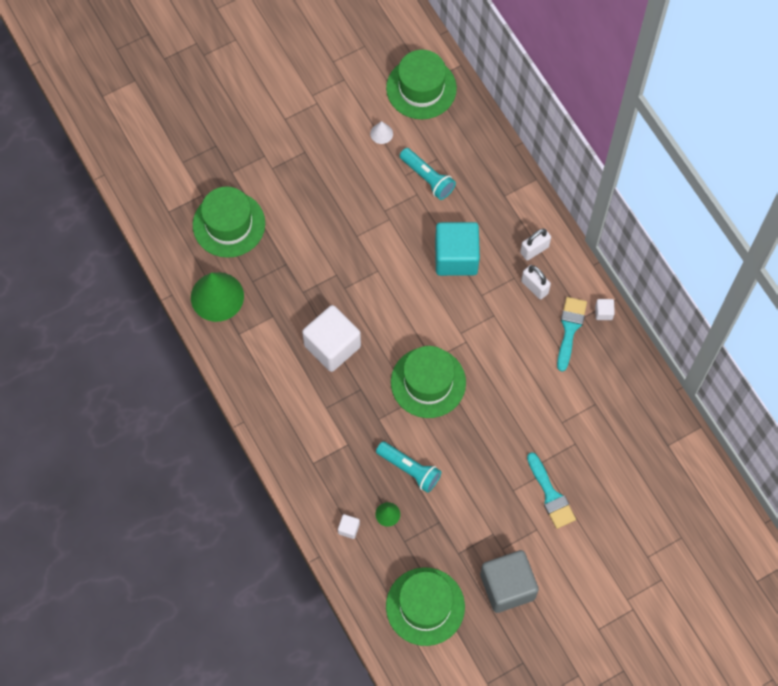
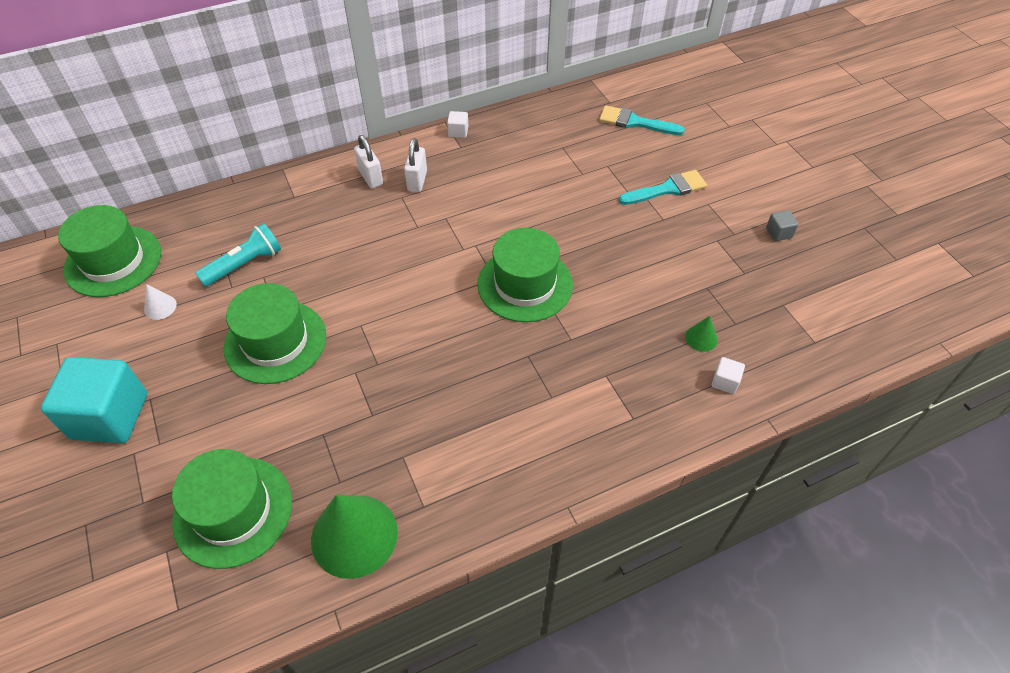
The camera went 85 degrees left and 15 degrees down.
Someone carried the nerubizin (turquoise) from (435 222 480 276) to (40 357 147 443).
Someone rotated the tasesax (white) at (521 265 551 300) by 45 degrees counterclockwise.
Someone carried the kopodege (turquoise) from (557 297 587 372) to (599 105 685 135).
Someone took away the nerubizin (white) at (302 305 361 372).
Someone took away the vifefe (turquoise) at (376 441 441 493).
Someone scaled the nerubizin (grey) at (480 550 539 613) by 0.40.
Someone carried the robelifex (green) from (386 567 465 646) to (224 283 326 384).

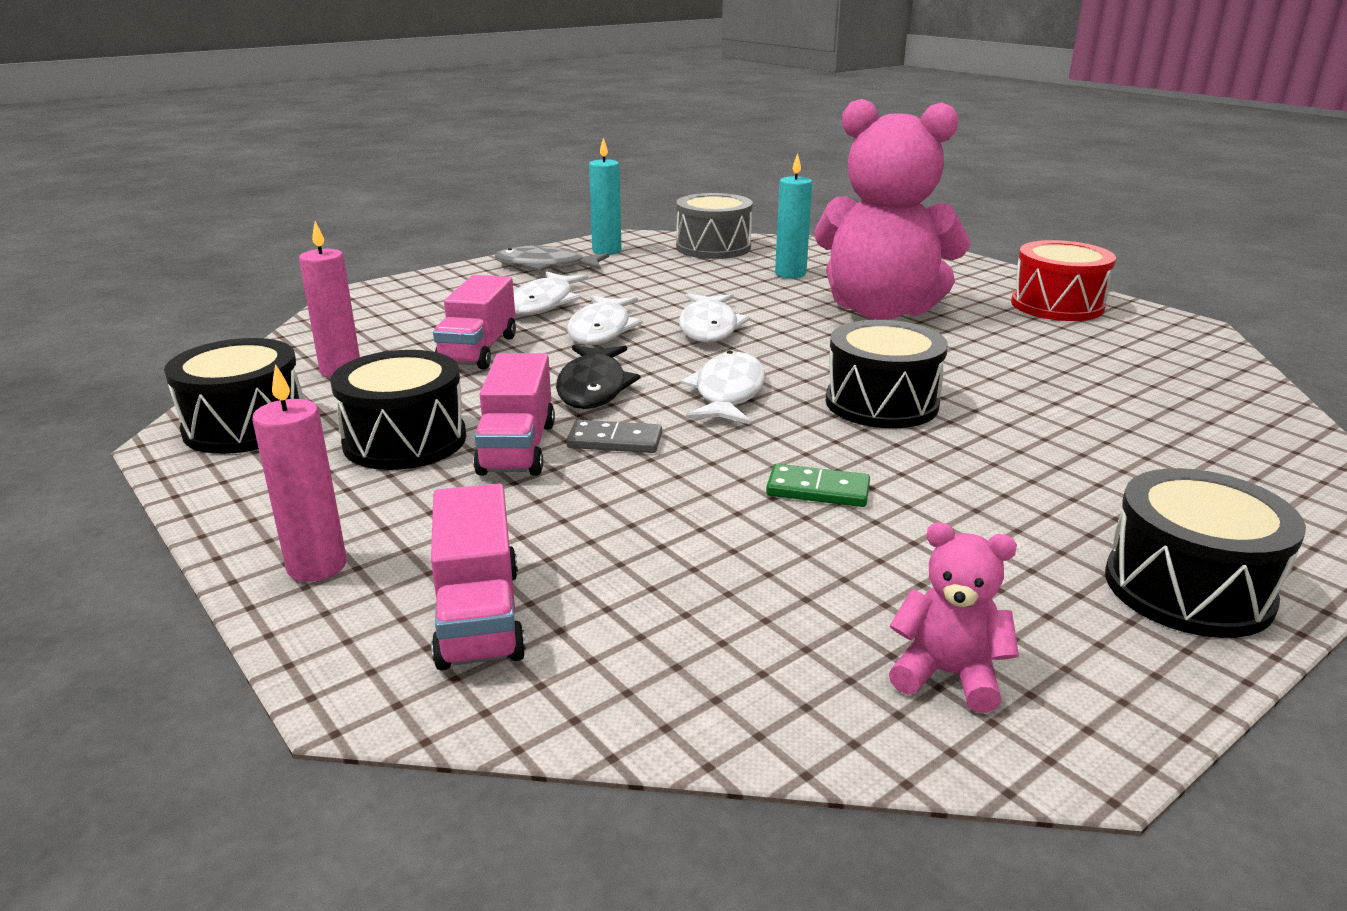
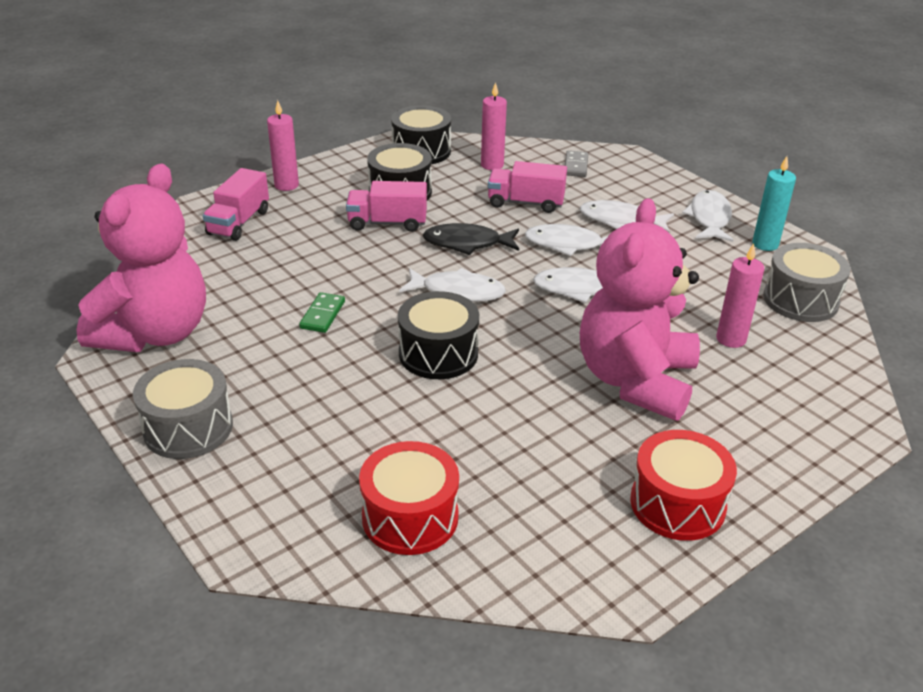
The camera went 90 degrees right and 10 degrees up.
Someone repainted the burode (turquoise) at (775 153 812 278), which became the burode (pink) at (716 244 764 348).
Someone repainted the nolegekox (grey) at (495 245 609 271), which became the nolegekox (white) at (682 190 733 242).
Someone carried the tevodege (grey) from (567 420 662 453) to (565 151 588 177).
Someone repainted the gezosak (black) at (1105 468 1306 638), which became the gezosak (grey) at (133 359 233 459).
Someone rotated the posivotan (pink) at (431 484 526 670) by 60 degrees counterclockwise.
Someone scaled the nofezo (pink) at (889 522 1019 713) by 2.43.
Someone put down the gezosak (red) at (359 441 459 555).

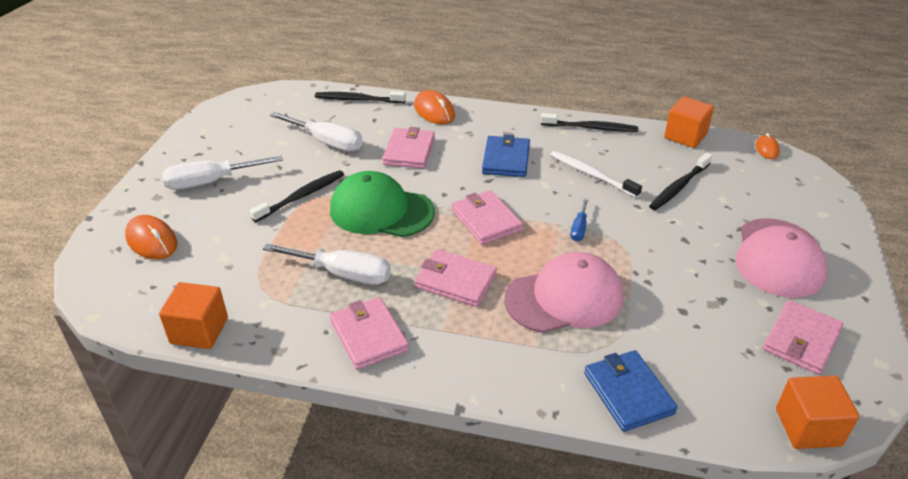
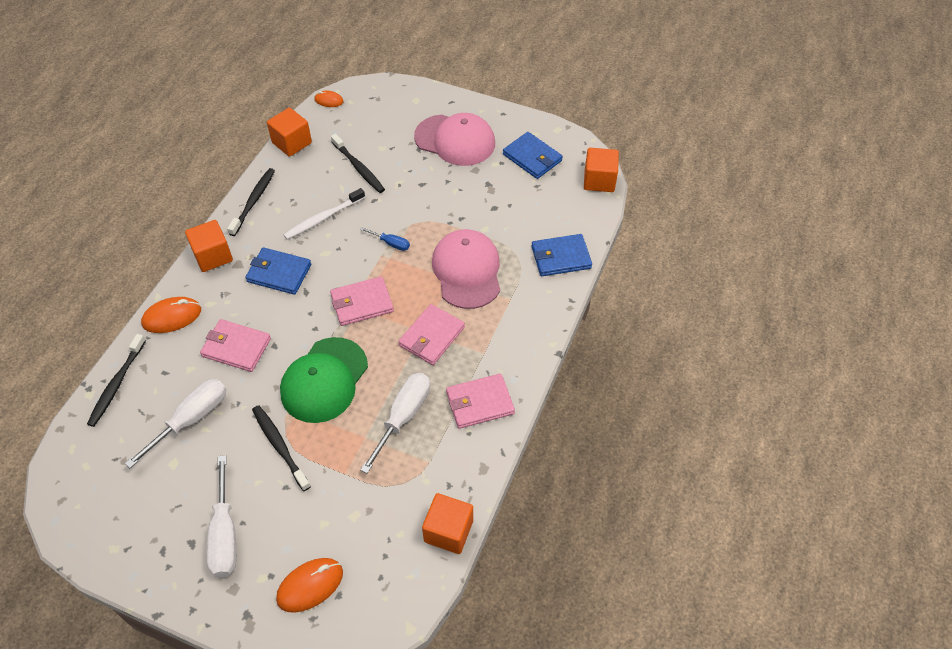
The camera went 80 degrees left and 15 degrees up.
Someone repainted the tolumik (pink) at (763 300 843 375), which became the tolumik (blue) at (503 132 563 179).
Someone put down the nerubizin (orange) at (185 220 233 272).

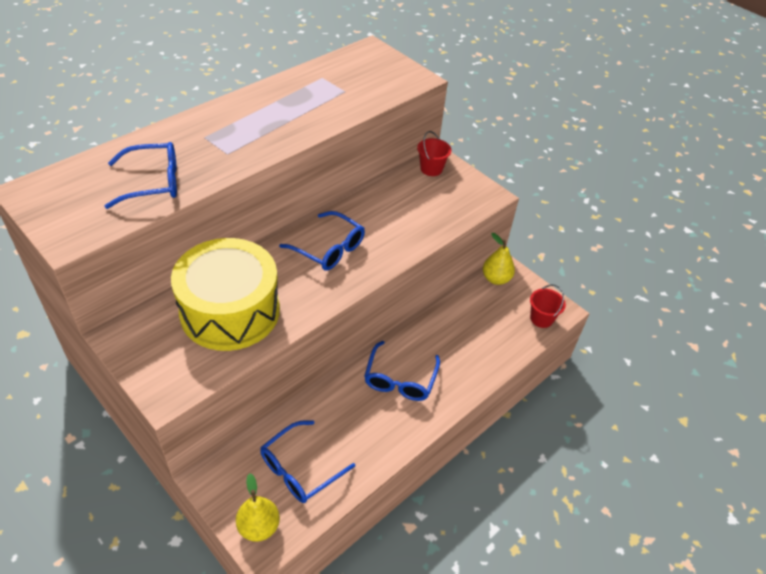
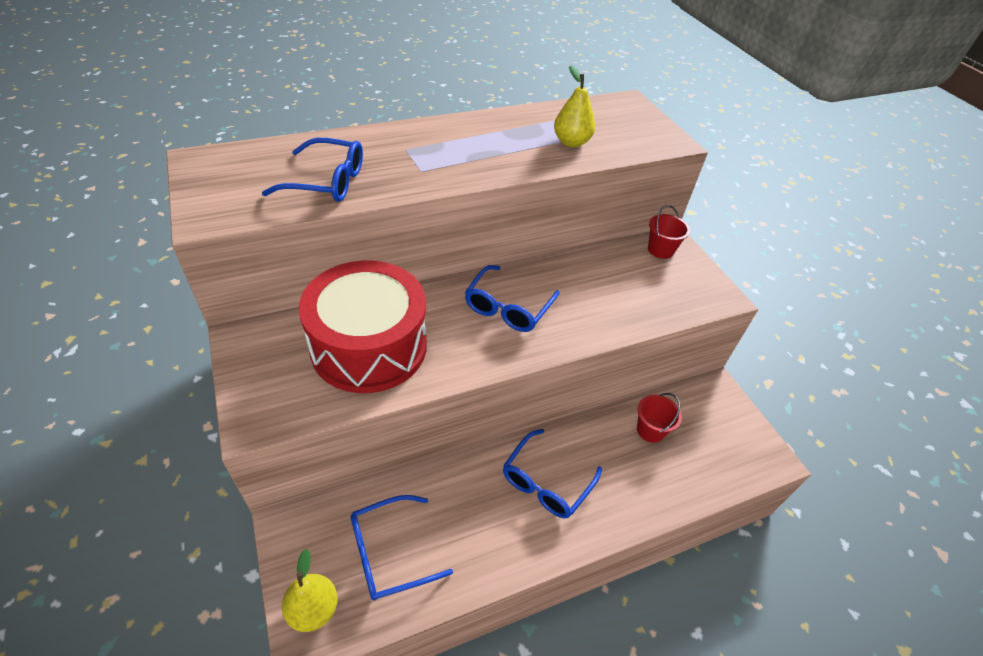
The camera went 20 degrees right and 0 degrees up.
Someone rotated the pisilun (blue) at (279 211 365 271) by 60 degrees clockwise.
Someone carried the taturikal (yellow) from (483 233 515 285) to (554 65 595 147).
Someone repainted the gezosak (yellow) at (171 238 280 351), which became the gezosak (red) at (299 261 427 393).
Someone carried the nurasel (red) from (530 284 566 328) to (637 393 682 443).

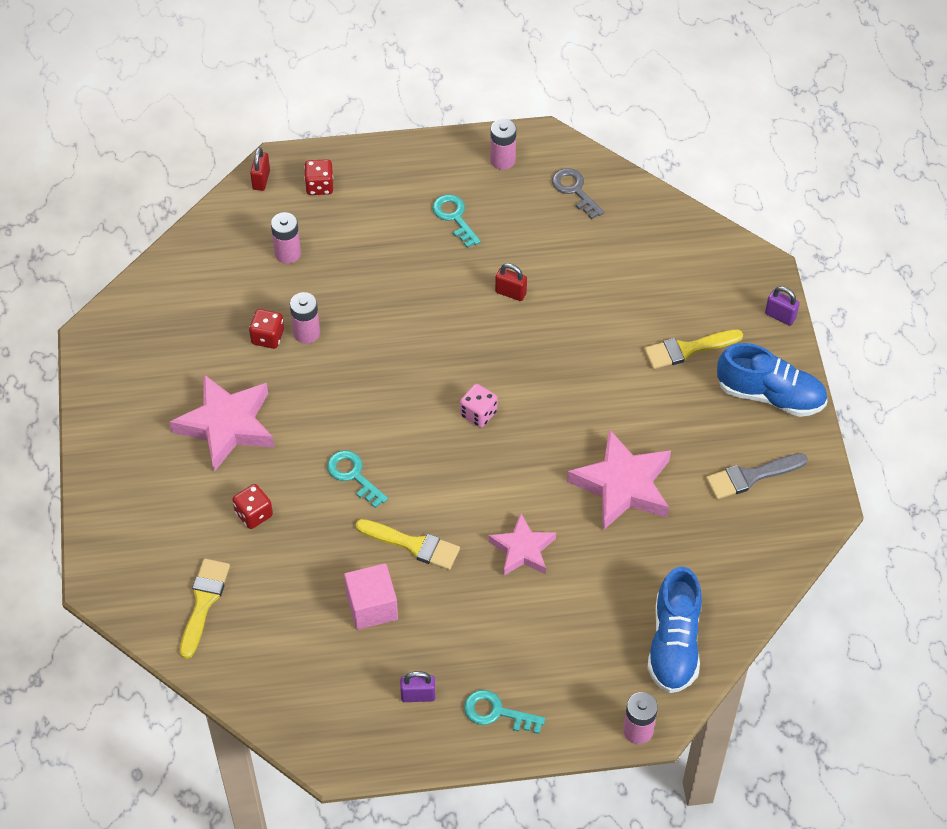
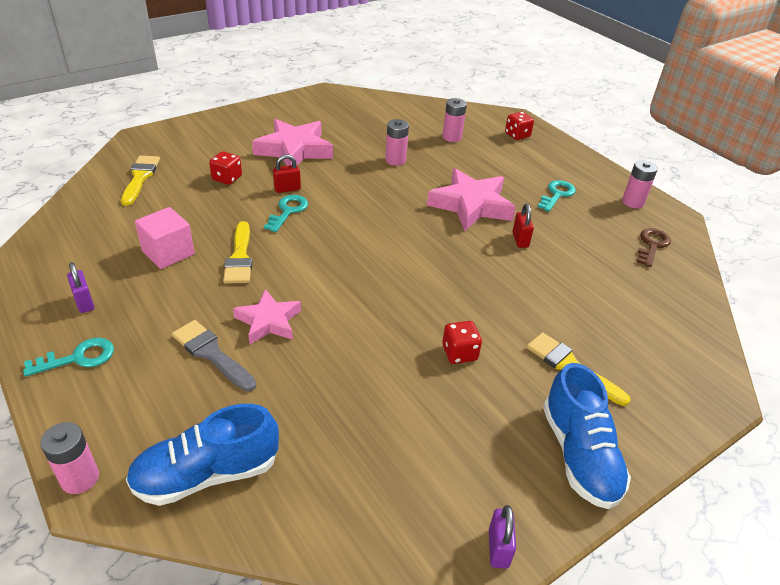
The camera went 60 degrees right and 15 degrees down.
Someone carried the tasesax (red) from (250 147 270 191) to (273 154 301 193).
Someone repainted the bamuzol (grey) at (552 168 604 219), which became the bamuzol (brown) at (637 228 671 267).
Someone carried the tasesax (purple) from (765 286 800 326) to (489 505 516 569).
Someone carried the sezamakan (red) from (249 309 284 349) to (442 321 482 364).
Someone took away the sezamakan (pink) at (460 384 498 427).
Someone carried the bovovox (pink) from (567 429 671 530) to (427 168 516 231).
Someone carried the kopodege (grey) from (706 453 808 499) to (172 320 257 392).
Someone rotated the kopodege (yellow) at (180 559 230 659) by 75 degrees counterclockwise.
Someone rotated the bamuzol (turquoise) at (464 690 545 734) by 75 degrees clockwise.

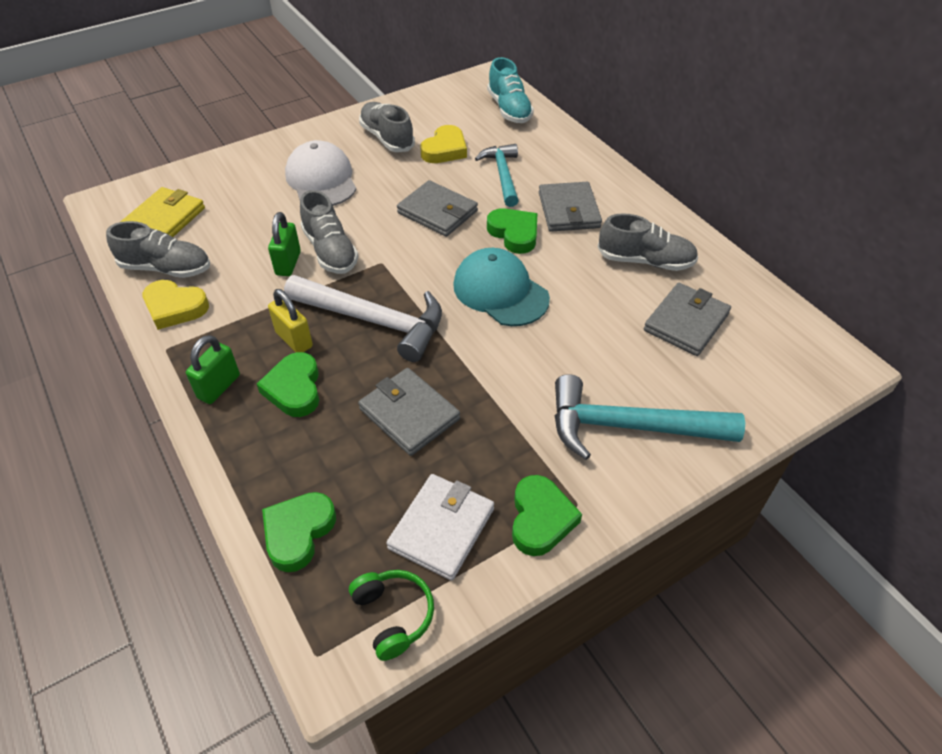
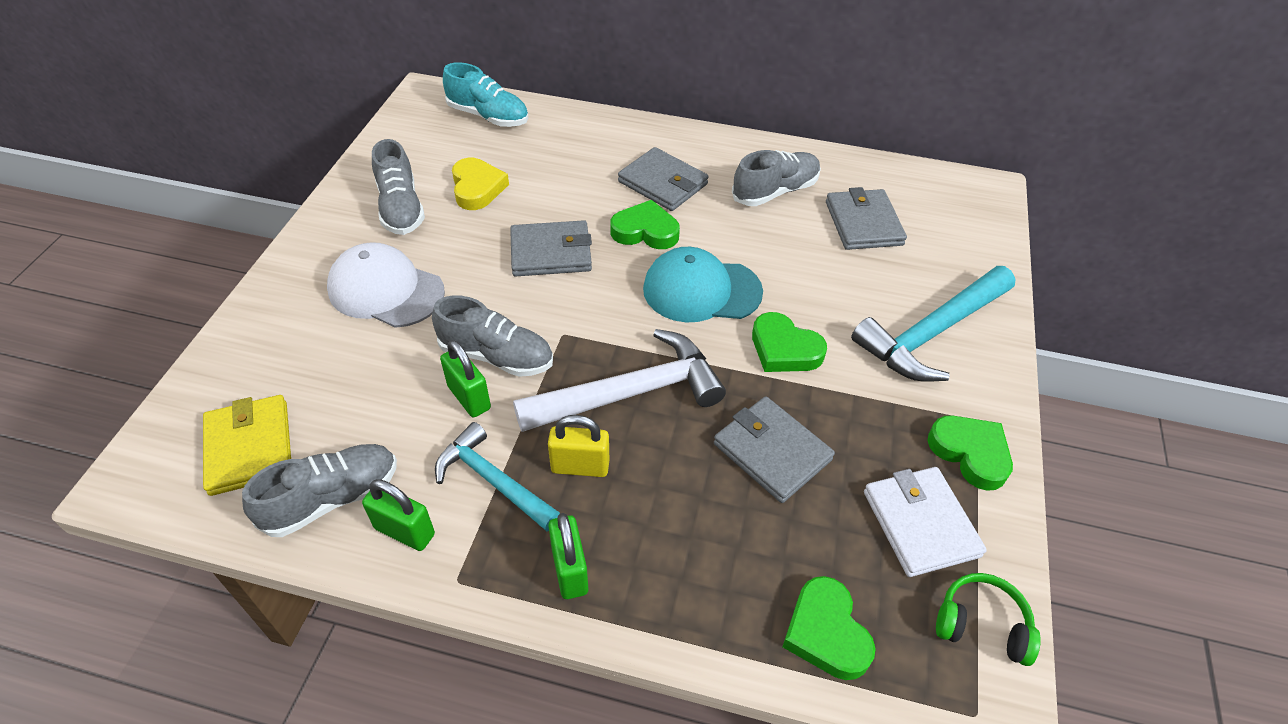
The camera went 45 degrees left and 0 degrees up.
Someone rotated the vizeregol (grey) at (359 102 415 152) by 120 degrees counterclockwise.
Someone carried the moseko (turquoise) from (475 144 519 207) to (435 422 560 532).
Someone swapped the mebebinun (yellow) at (143 280 209 330) for the tasesax (green) at (362 479 435 551).
Someone carried the mebebinun (green) from (257 352 319 417) to (752 312 827 372).
Someone rotated the tolumik (grey) at (358 368 460 456) by 45 degrees clockwise.

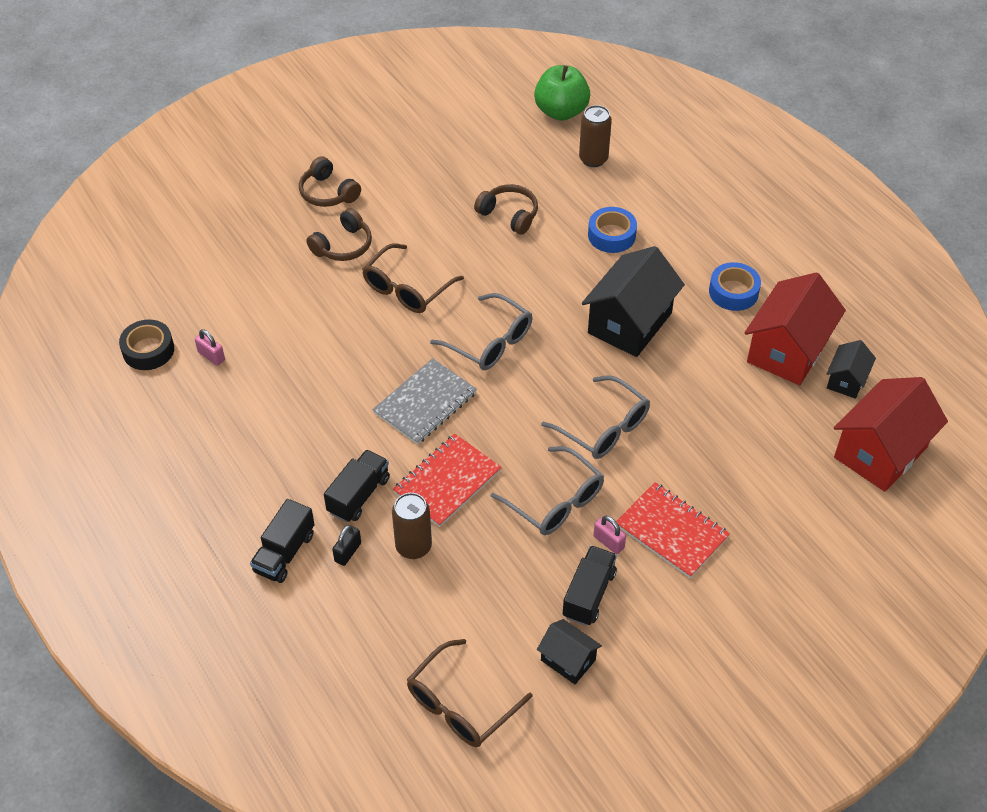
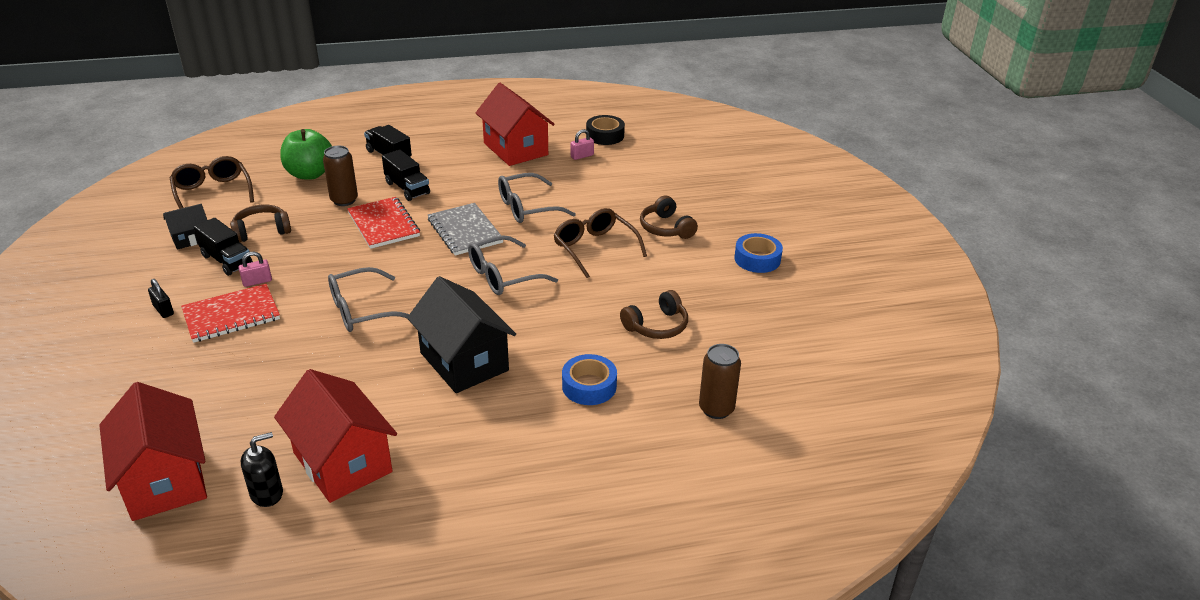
The camera went 110 degrees right and 15 degrees down.
Someone carried the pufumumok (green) from (534 65 590 121) to (280 129 332 180).
Someone carried the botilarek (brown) from (299 156 361 207) to (230 204 291 243).
Someone carried the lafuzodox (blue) from (709 262 761 311) to (734 233 783 273).
Someone swapped the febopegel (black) at (827 340 876 399) for the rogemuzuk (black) at (241 432 283 507).
Someone carried the pisilun (grey) from (491 446 604 535) to (498 173 576 223).
Someone carried the tasesax (black) from (332 525 361 566) to (148 279 174 318).
Someone put down the febopegel (red) at (476 83 555 166).

